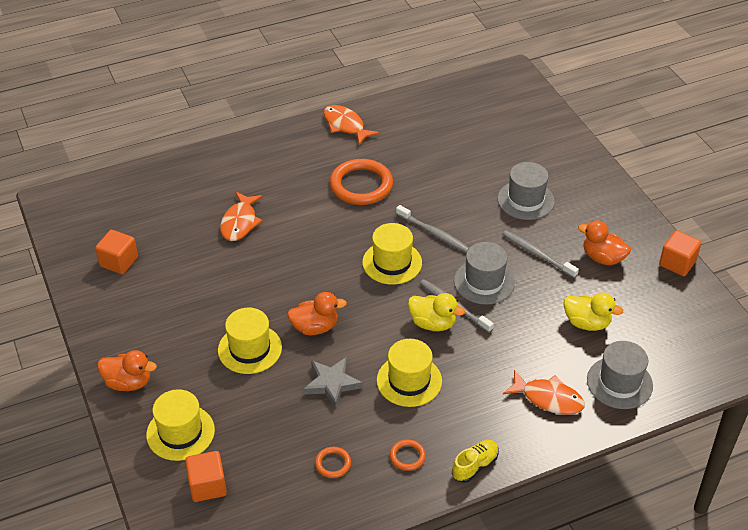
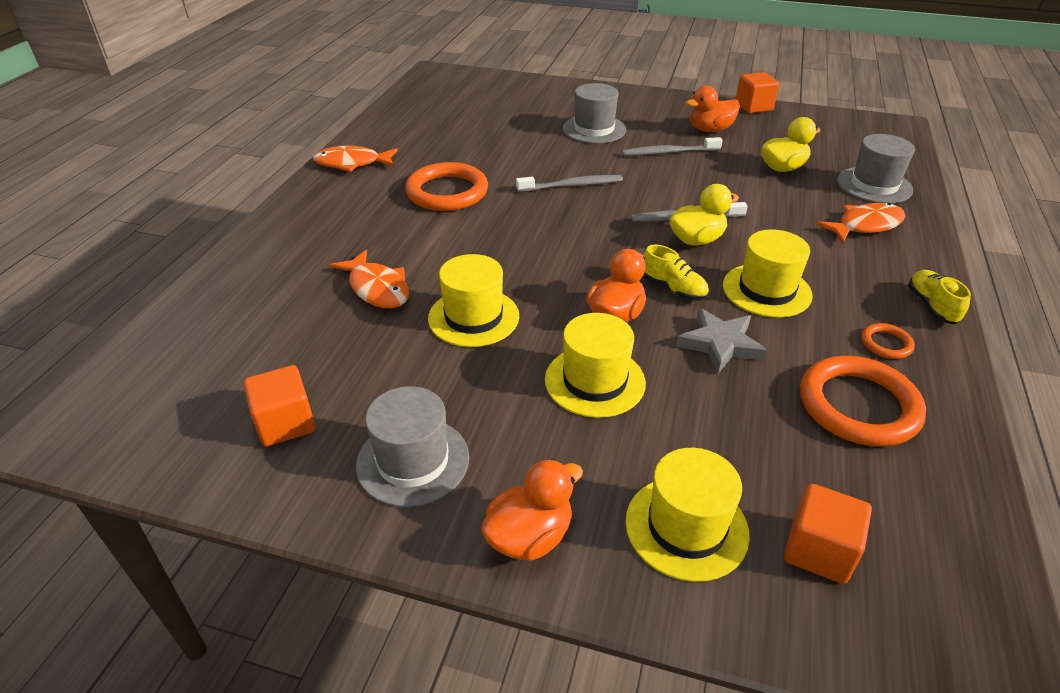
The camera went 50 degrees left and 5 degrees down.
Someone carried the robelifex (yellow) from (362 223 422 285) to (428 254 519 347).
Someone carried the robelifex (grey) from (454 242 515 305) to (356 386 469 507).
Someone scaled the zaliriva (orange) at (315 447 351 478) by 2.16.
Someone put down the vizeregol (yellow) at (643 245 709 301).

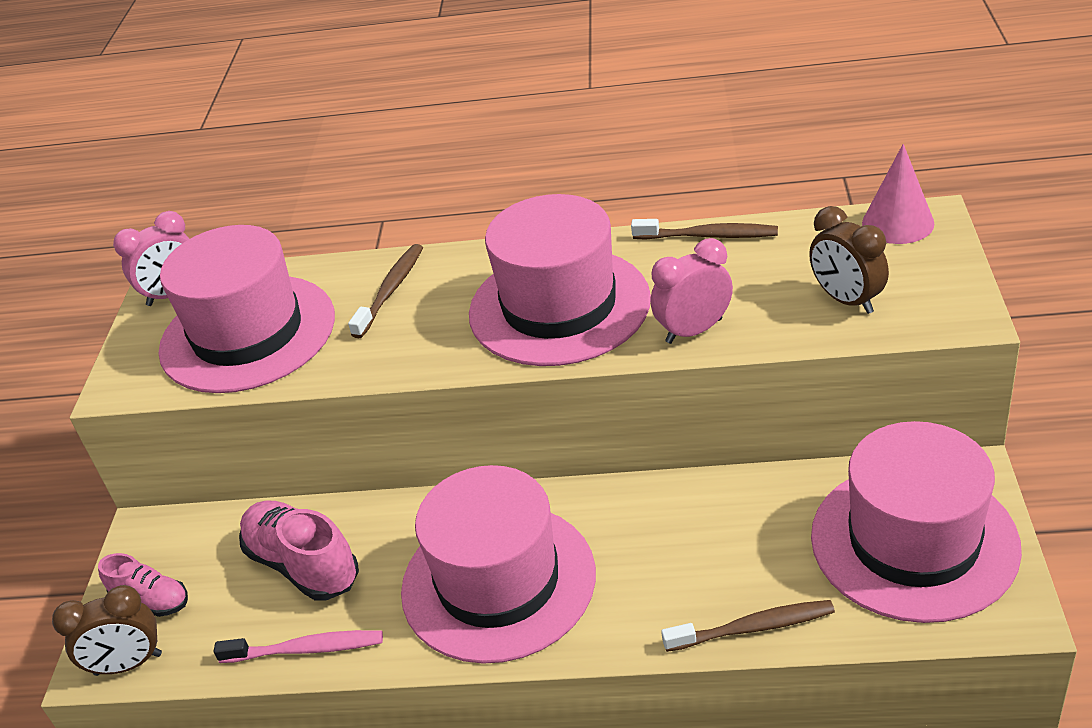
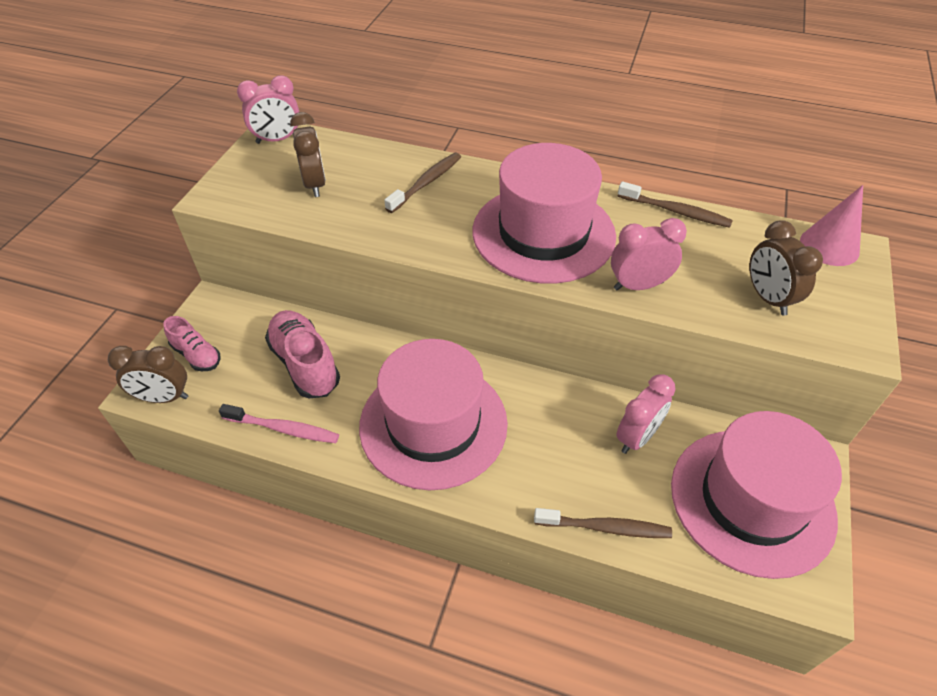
The camera went 10 degrees right and 10 degrees up.
Someone swapped the robelifex (pink) at (158 225 335 393) for the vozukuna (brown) at (290 112 326 197).
Someone put down the vozukuna (pink) at (616 374 676 454).

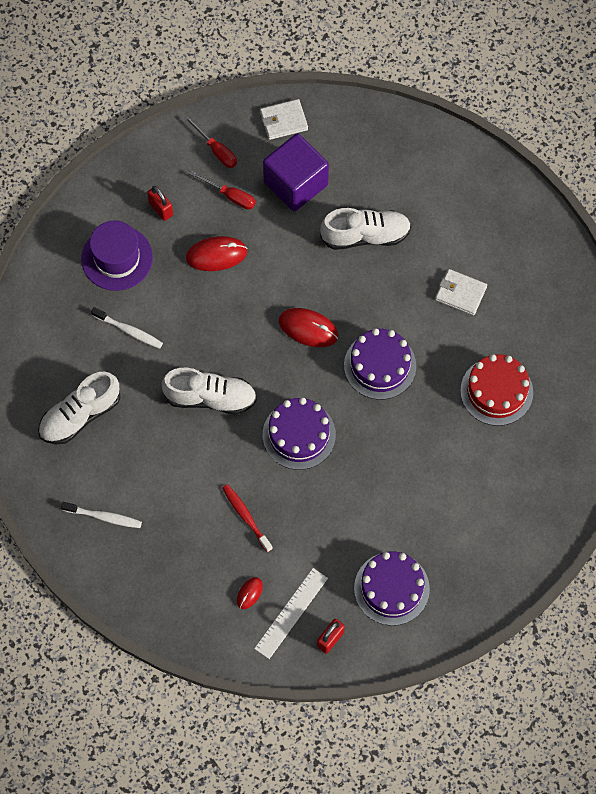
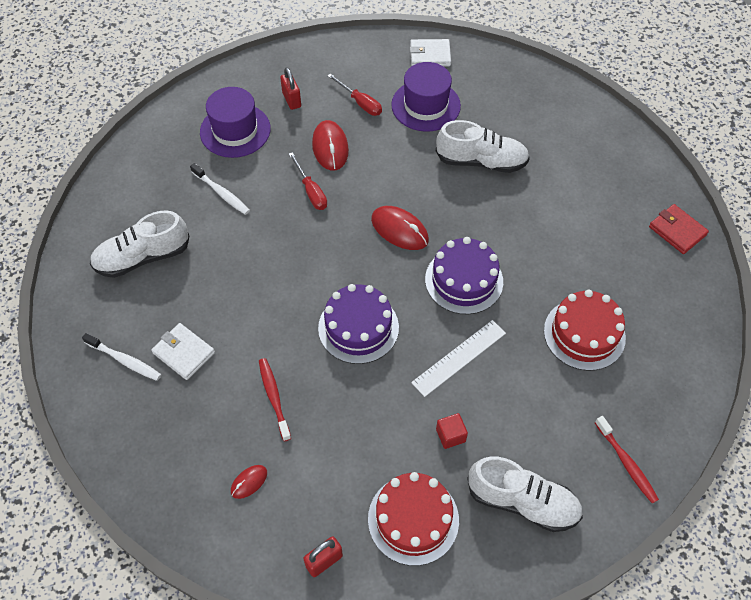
The camera went 15 degrees right and 10 degrees down.
Someone carried the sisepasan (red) from (184 116 237 168) to (289 152 327 210).
Someone swapped the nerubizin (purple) at (263 133 329 211) for the robelifex (purple) at (391 62 461 132).
Someone rotated the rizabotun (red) at (186 236 248 271) by 75 degrees clockwise.
Someone carried the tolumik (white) from (435 269 487 315) to (151 323 215 380).
Someone carried the vizeregol (white) from (161 368 257 415) to (467 456 583 532).
Someone repainted the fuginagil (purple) at (354 551 430 626), which became the fuginagil (red) at (368 472 459 566).
Someone carried the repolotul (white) from (254 568 328 659) to (411 320 506 397).
Someone put down the tolumik (red) at (649 204 709 254).
Someone put down the nerubizin (red) at (436 413 468 449).
Someone put down the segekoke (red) at (595 416 659 504).

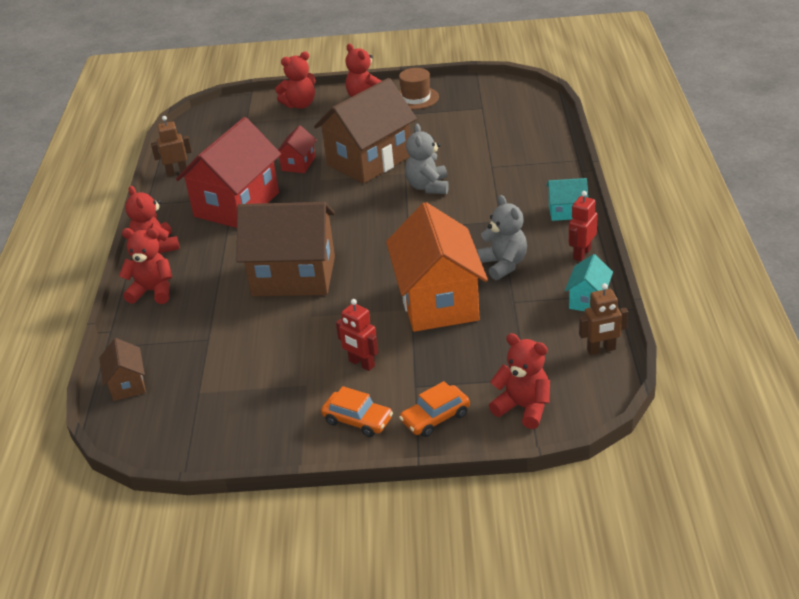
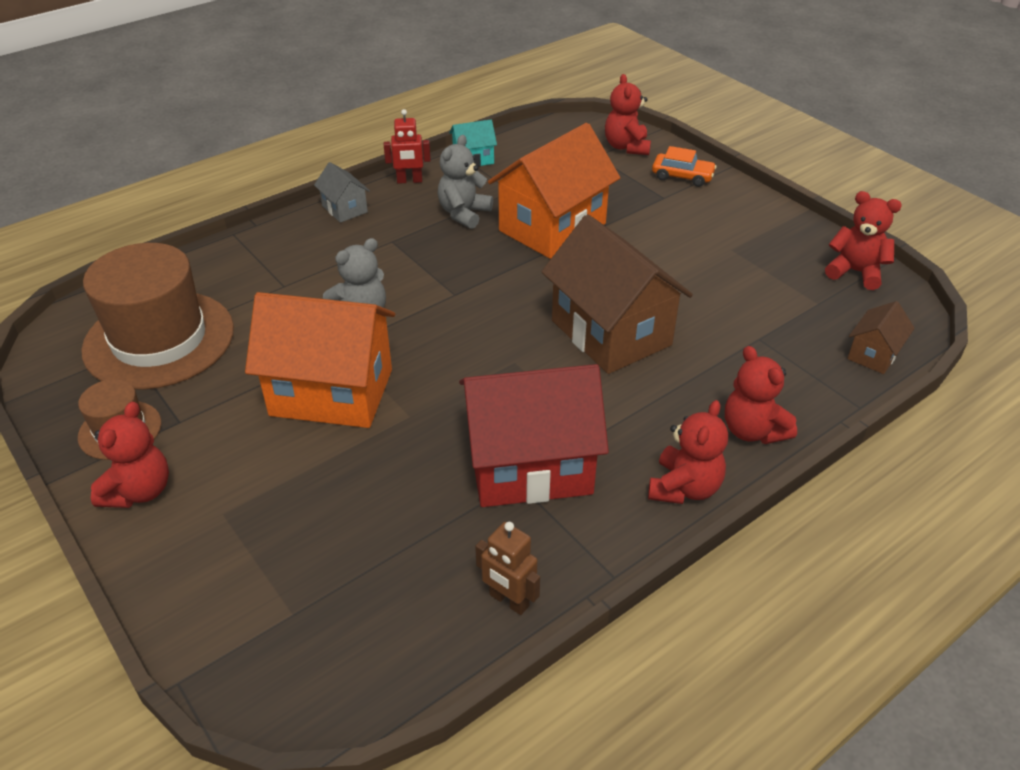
The camera went 130 degrees left and 5 degrees up.
Someone carried the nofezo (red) from (275 51 316 109) to (825 191 902 290).
Someone repainted the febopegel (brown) at (314 78 417 184), which became the febopegel (orange) at (245 292 395 428).
Someone took away the febopegel (red) at (278 125 317 173).
Someone repainted the febopegel (turquoise) at (546 178 588 221), which became the febopegel (grey) at (314 162 370 223).
Someone took away the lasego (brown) at (579 283 628 355).
Someone took away the lasego (red) at (336 299 378 371).
Someone took away the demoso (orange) at (321 386 393 437).
Someone put down the robelifex (brown) at (81 243 234 390).

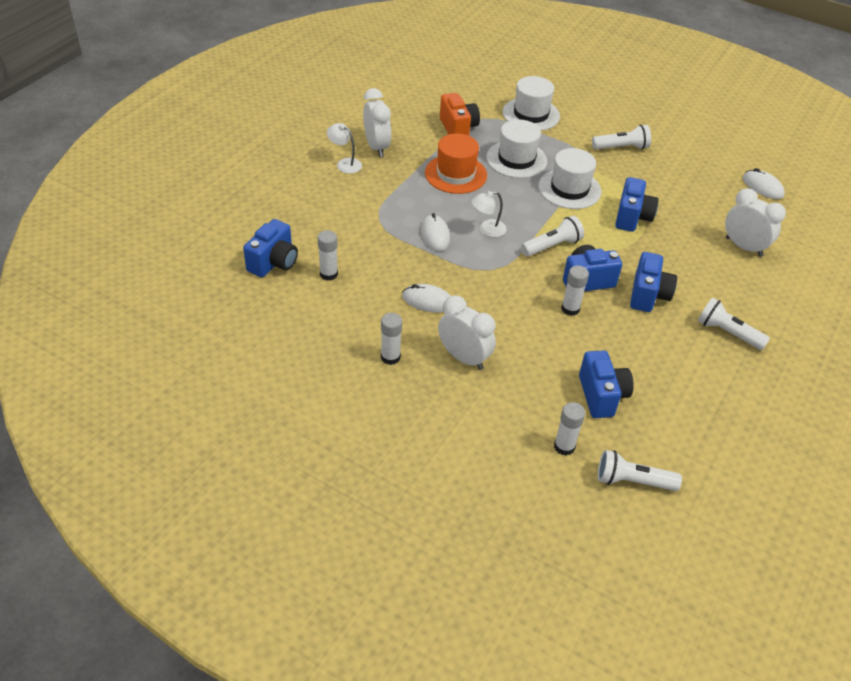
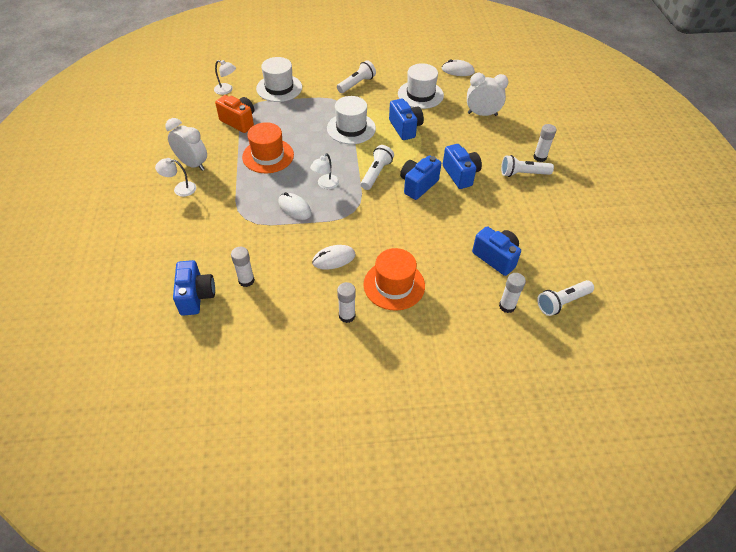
The camera went 35 degrees left and 5 degrees up.
Someone carried the robelifex (white) from (486 119 547 178) to (398 63 444 109).
Someone carried the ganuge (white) from (561 265 589 316) to (533 124 557 162).
Someone swapped the vozukuna (white) at (438 295 496 370) for the robelifex (orange) at (363 248 425 311).
Someone put down the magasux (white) at (214 60 236 95).

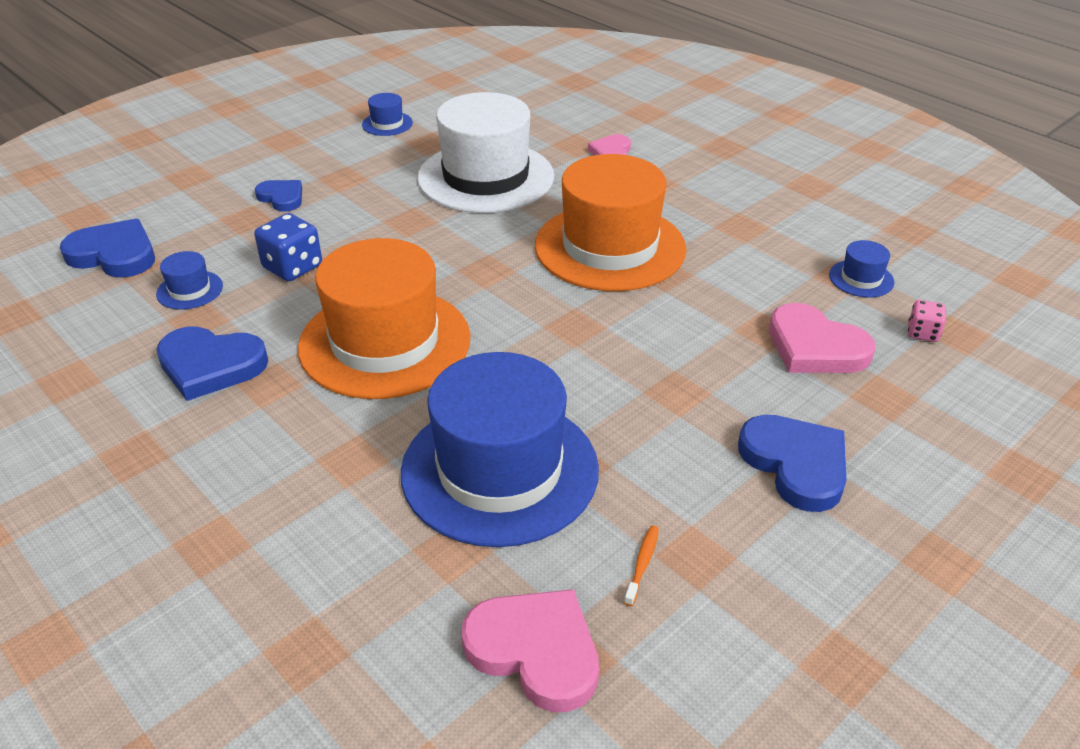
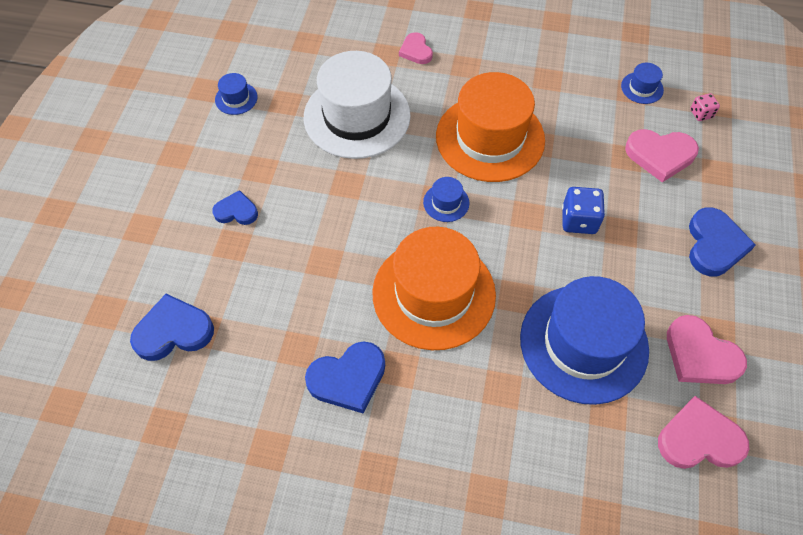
The camera went 35 degrees left and 20 degrees up.
Someone carried the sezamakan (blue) from (254 213 322 281) to (562 187 605 234).
Someone carried the robelifex (blue) from (156 251 223 310) to (423 177 469 222).
Someone rotated the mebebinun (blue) at (738 415 846 512) by 75 degrees clockwise.
Someone swapped the segekoke (orange) at (624 526 659 606) for the mebebinun (pink) at (667 315 747 384).

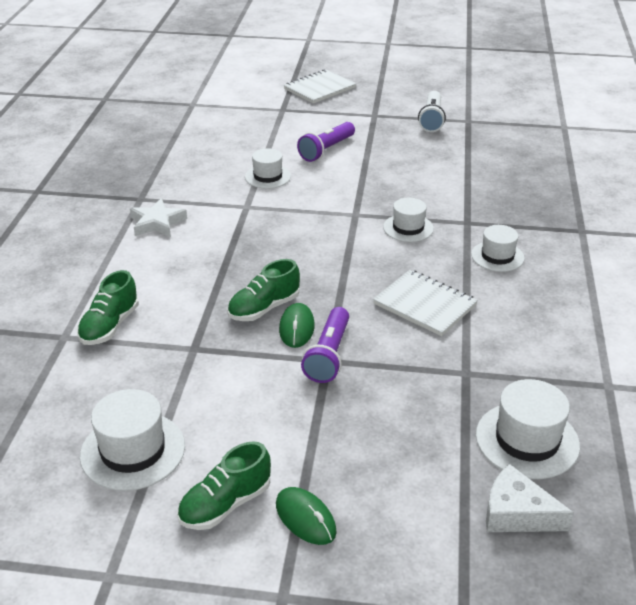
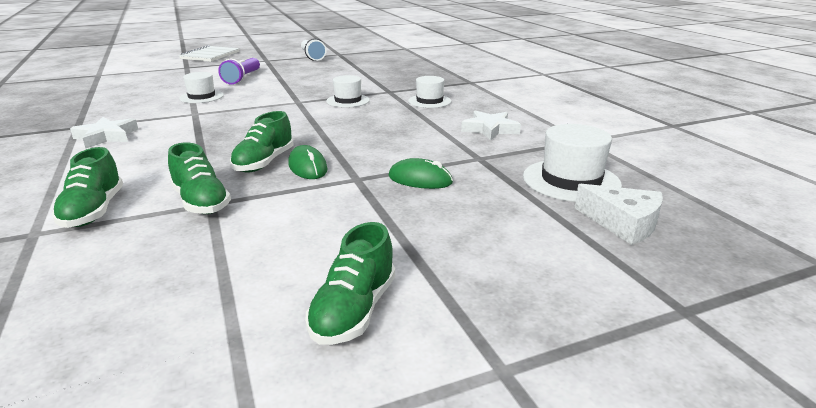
The camera went 30 degrees left and 10 degrees down.
Someone took away the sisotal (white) at (373 270 478 336).
Someone took away the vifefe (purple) at (301 307 349 383).
Someone took away the robelifex (white) at (80 389 185 491).
Someone rotated the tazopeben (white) at (486 464 574 532) by 135 degrees counterclockwise.
Someone carried the rizabotun (green) from (276 487 337 545) to (388 158 453 189).
Someone put down the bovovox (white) at (461 110 521 140).
Someone put down the vizeregol (green) at (168 142 231 214).

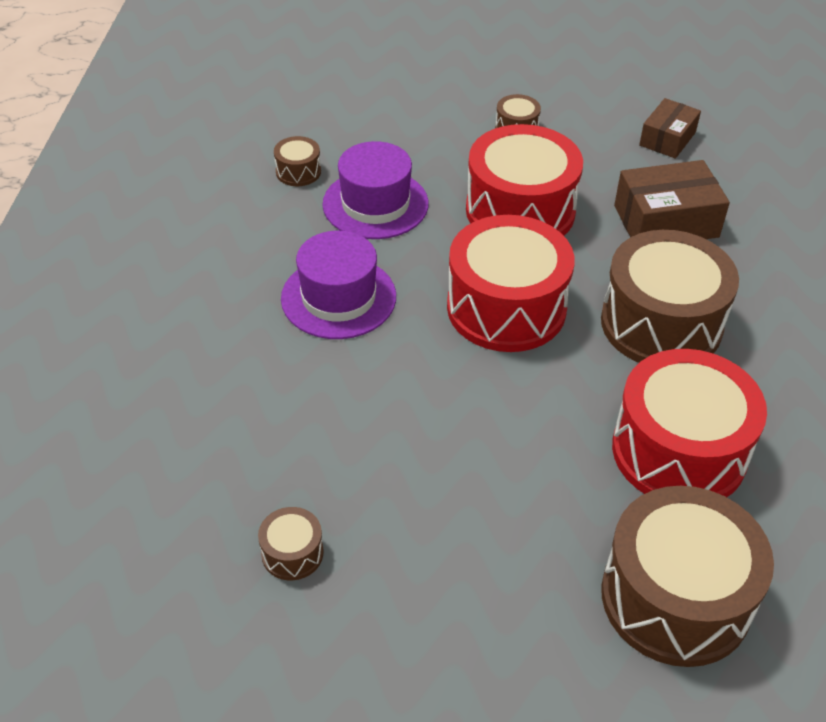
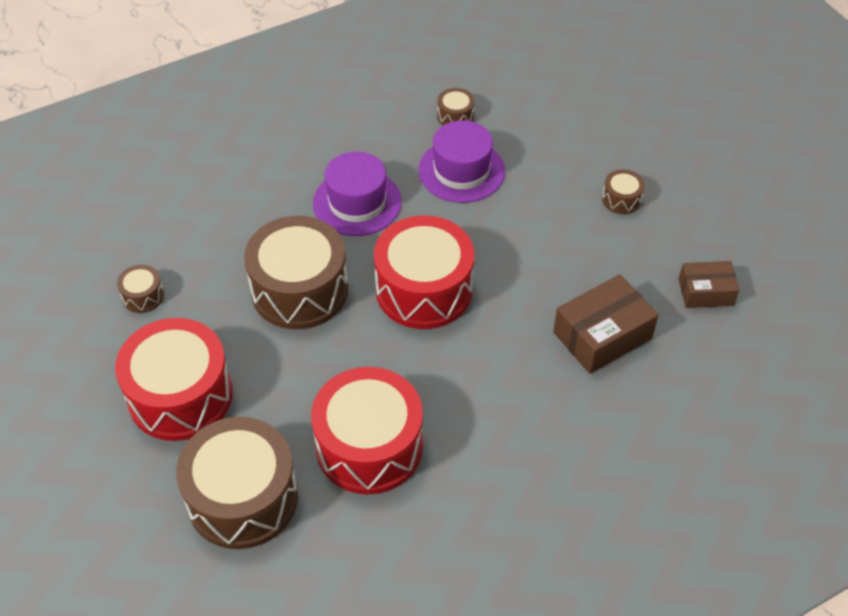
The camera went 55 degrees right and 5 degrees up.
Someone carried the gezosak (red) from (466 124 583 236) to (115 318 233 441).
Someone rotated the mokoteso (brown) at (614 160 730 239) by 75 degrees counterclockwise.
Someone carried the gezosak (brown) from (601 230 739 363) to (244 216 348 329).

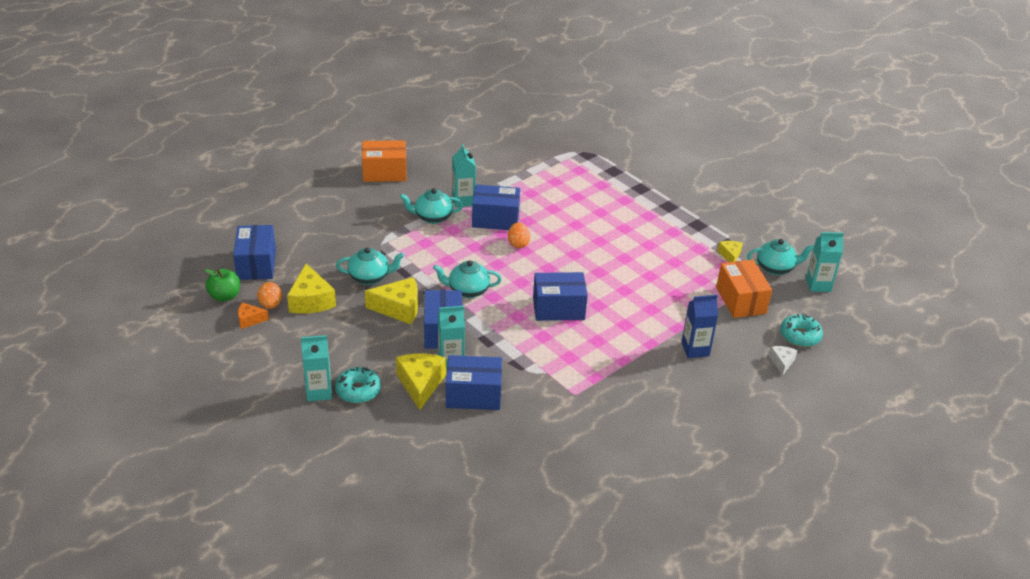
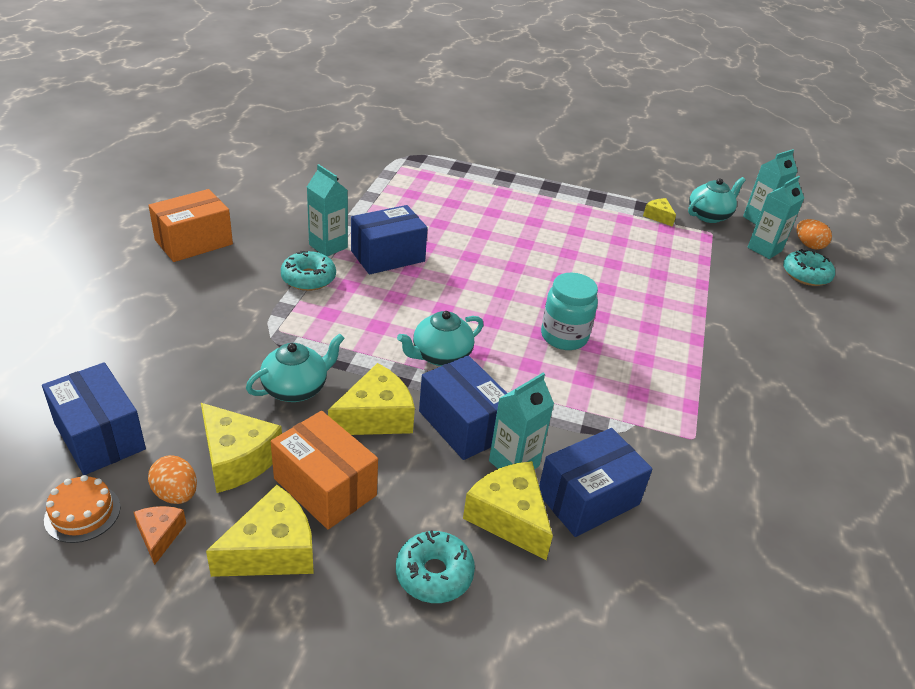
The camera went 35 degrees left and 0 degrees up.
Someone swapped the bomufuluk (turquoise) at (400 188 464 224) for the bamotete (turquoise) at (281 251 336 291).
Someone carried the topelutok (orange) from (508 222 530 248) to (796 219 832 250).
Someone carried the mokoteso (orange) from (716 260 772 318) to (271 411 378 530).
Someone swapped the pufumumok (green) at (204 269 240 302) for the fuginagil (orange) at (44 475 121 543).
Someone swapped the mokoteso (blue) at (533 272 588 321) for the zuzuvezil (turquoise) at (541 273 598 350).
Someone took away the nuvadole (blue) at (681 295 718 358).
Someone rotated the tazopeben (orange) at (238 302 269 329) by 120 degrees clockwise.
Someone carried the nuvadole (turquoise) from (301 335 332 401) to (748 176 804 259).
Someone took away the tazopeben (white) at (769 346 798 376).
Someone put down the tazopeben (yellow) at (206 485 314 577).

